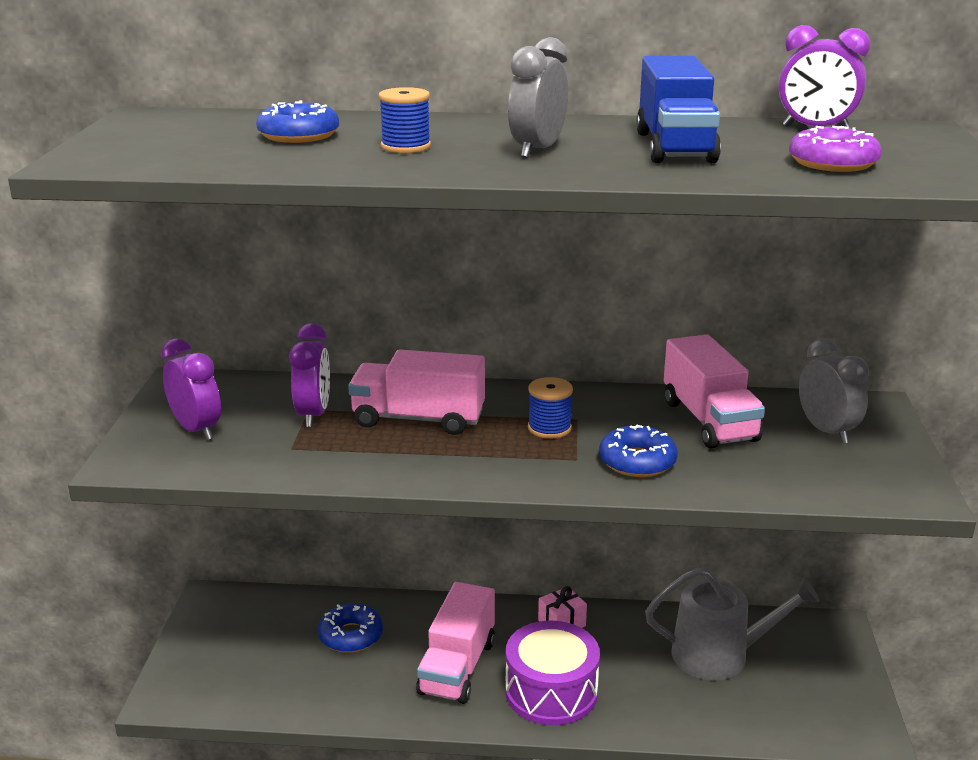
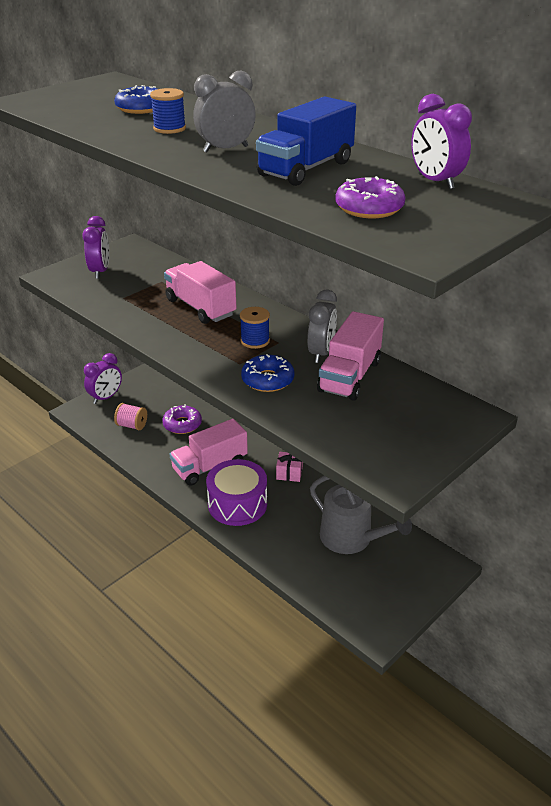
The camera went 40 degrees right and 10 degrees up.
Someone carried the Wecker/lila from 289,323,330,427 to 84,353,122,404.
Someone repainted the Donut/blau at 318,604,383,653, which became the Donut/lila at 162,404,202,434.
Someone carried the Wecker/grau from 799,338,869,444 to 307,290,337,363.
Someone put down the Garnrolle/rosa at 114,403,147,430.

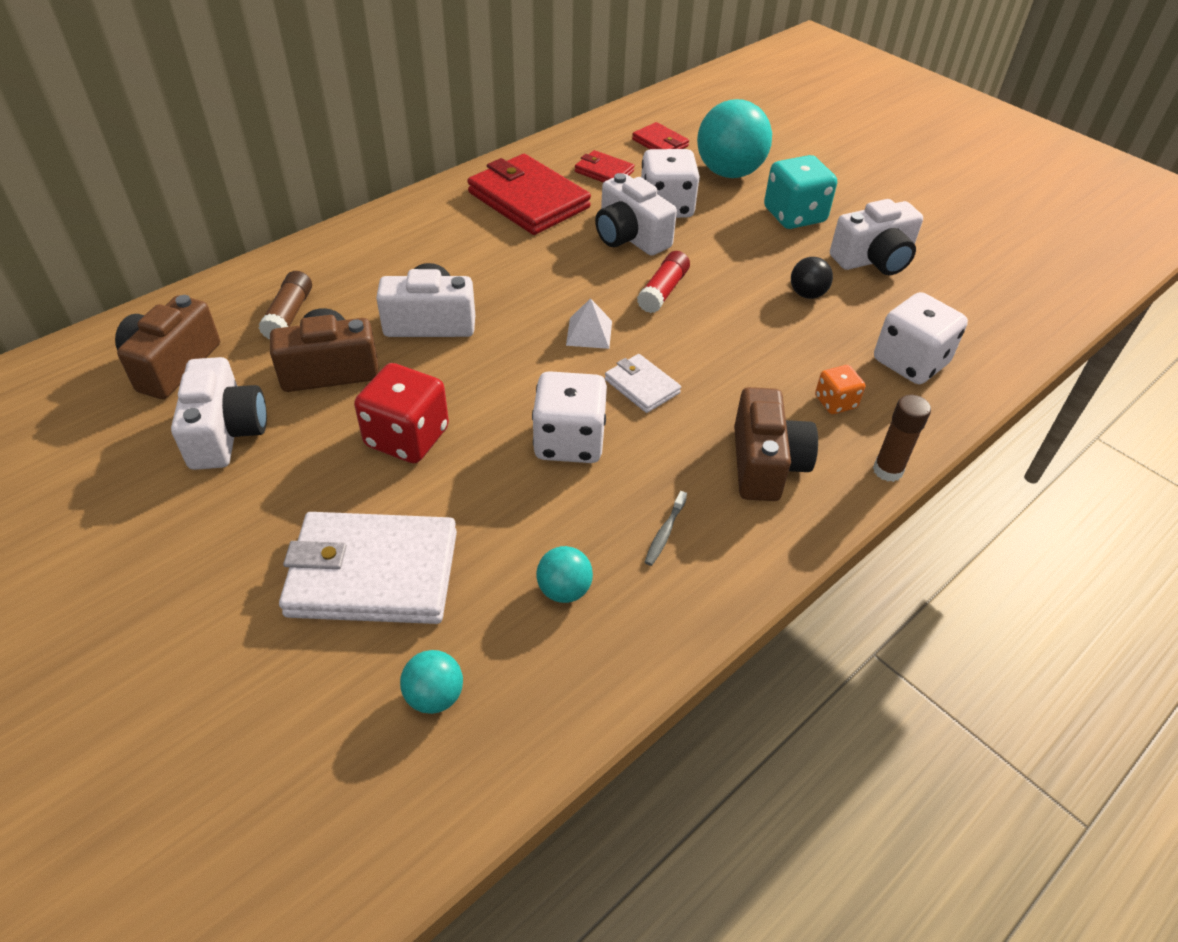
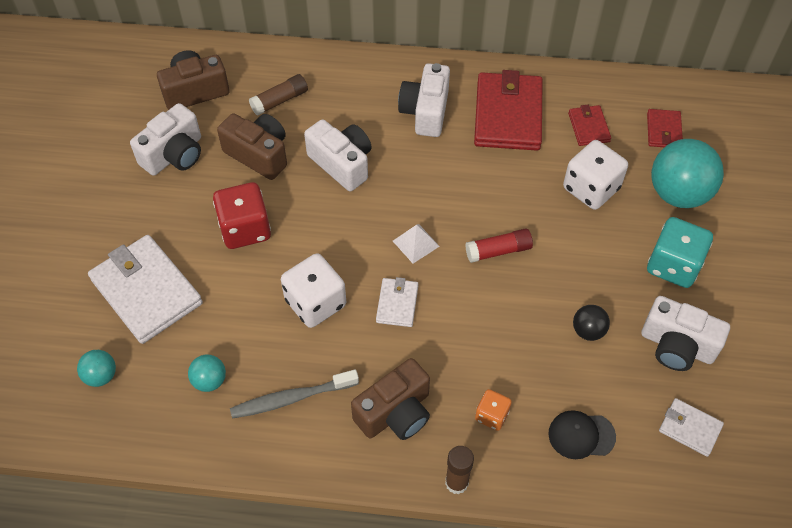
The camera went 50 degrees right and 10 degrees up.
Someone carried the Kamera/weiß from 595,173,677,256 to 398,63,450,137.
Someone scaled the Zahnbürste/grau at 645,491,687,566 by 1.97.
Someone swapped the Spielwürfel/weiß at 874,292,968,384 for the Kappe/schwarz at 548,410,616,459.
Someone put down the Geldbörse/weiß at 659,398,724,457.

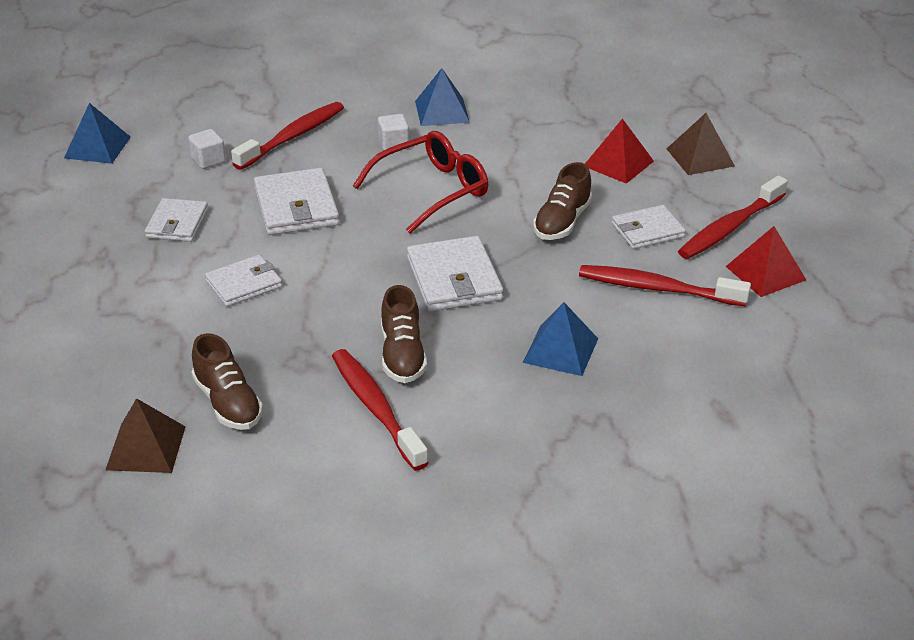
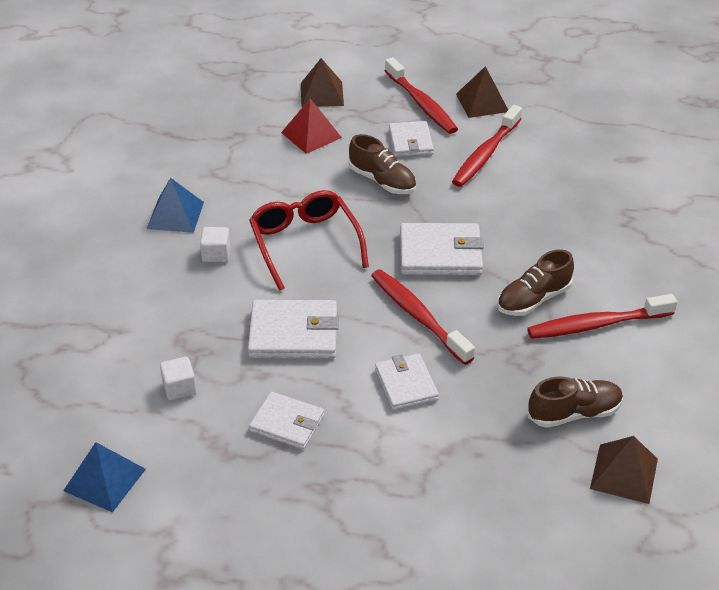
The camera went 75 degrees left and 5 degrees up.
Someone carried the Zahnbürste/rot from 231,102,344,170 to 371,269,475,365.
Someone rotated the Schuh/braun at 381,285,427,383 by 135 degrees clockwise.
Someone took away the Pyramide/blau at 523,302,598,376.
Someone repainted the Pyramide/rot at 726,226,806,297, which became the Pyramide/braun at 456,66,508,118.

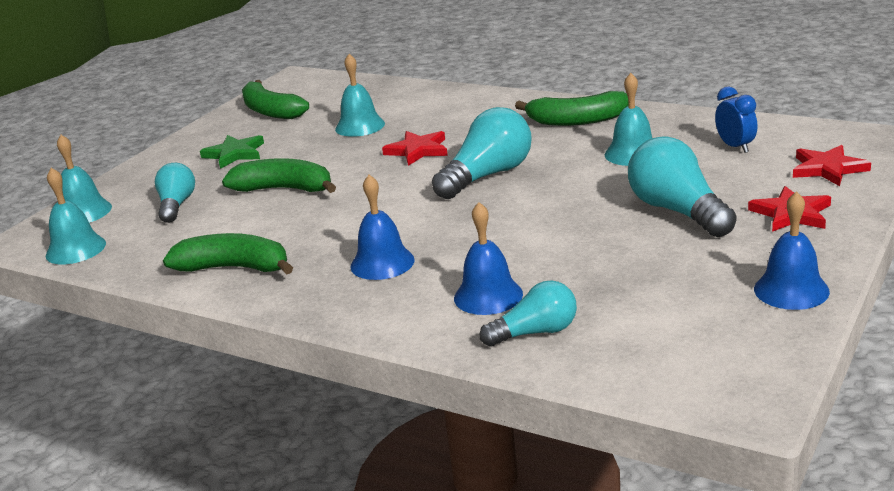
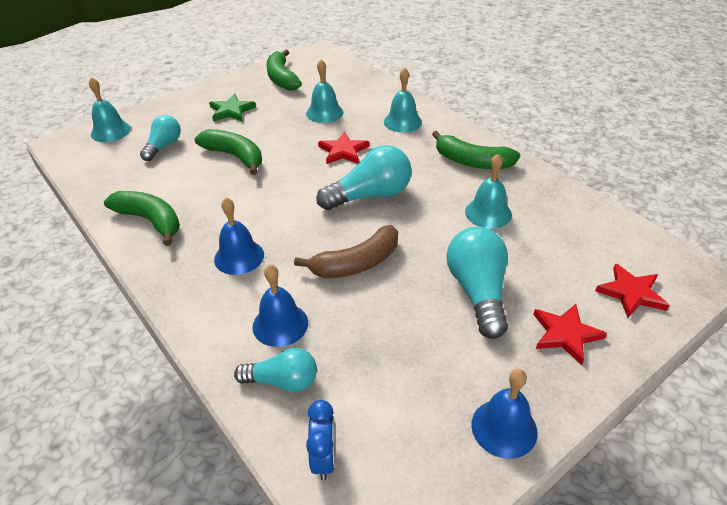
The camera went 20 degrees right and 15 degrees up.
Someone carried the Glocke/türkis from 46,168,106,264 to 384,67,422,133.
Someone carried the Wecker/blau from 715,87,757,153 to 306,400,336,481.
Someone put down the Banane/braun at 294,225,398,278.

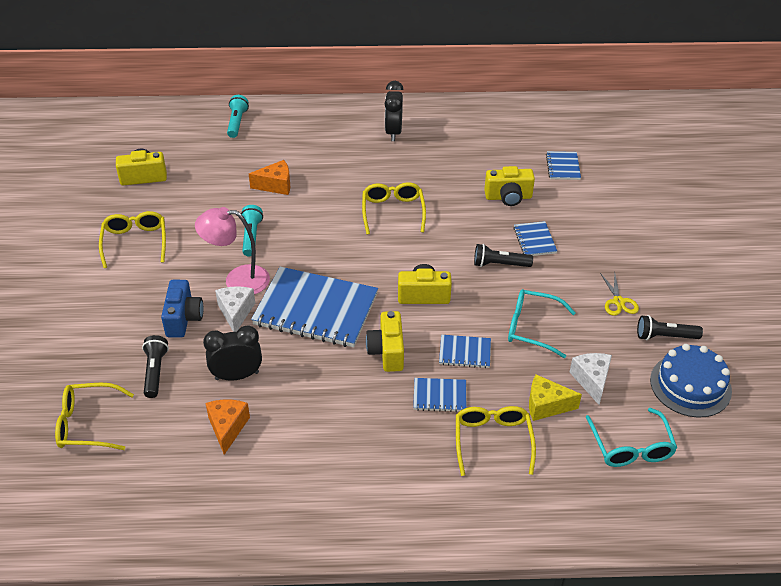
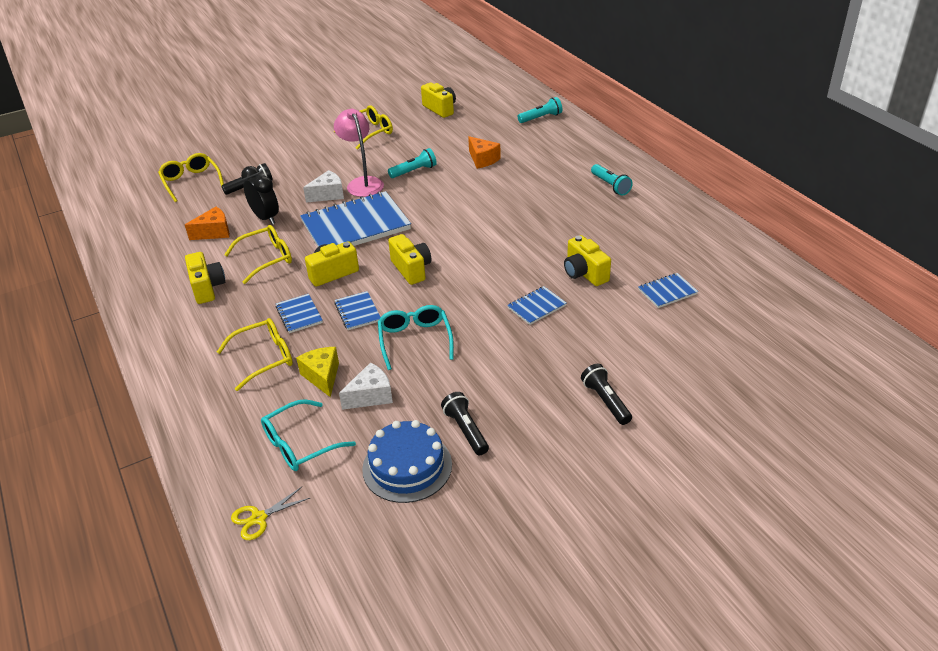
The camera went 65 degrees right and 5 degrees down.
Someone took away the Kamera/blau at 161,280,203,338.
Someone rotated the Notizbuch/blau at 251,267,378,347 by 75 degrees clockwise.
Someone carried the Brille/gelb from 362,182,426,235 to 224,225,292,284.
Someone swapped the Wecker/schwarz at 385,81,403,141 for the Taschenlampe/türkis at 591,164,633,195.
Someone carried the Taschenlampe/schwarz from 474,244,533,267 to 581,364,632,425.
Someone carried the Schere/gelb from 600,273,639,316 to 231,487,310,540.
Someone put down the Kamera/gelb at 185,252,225,304.

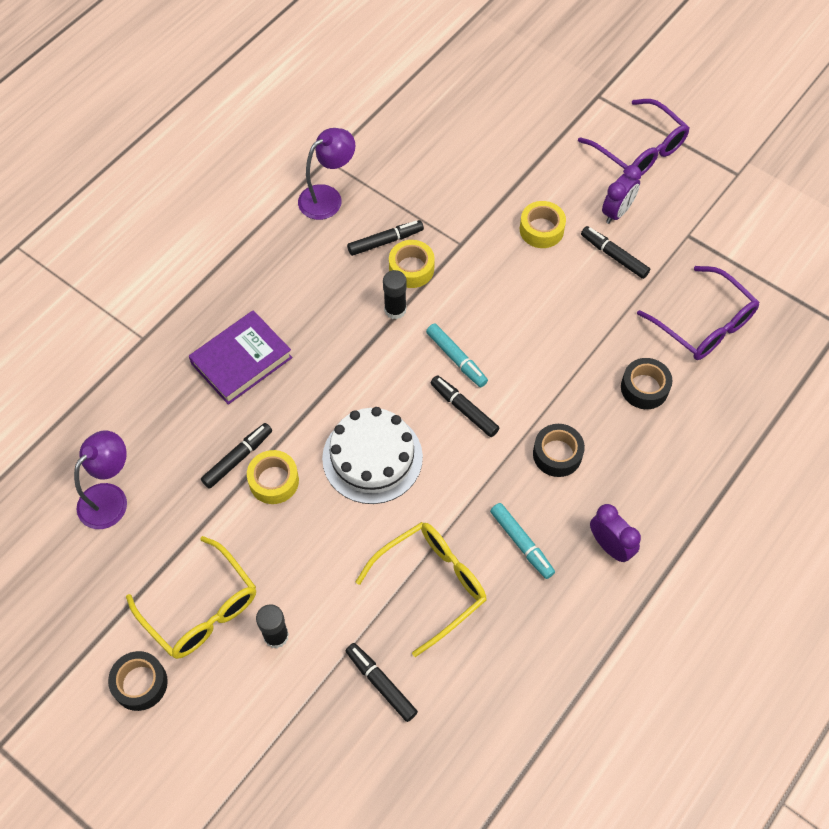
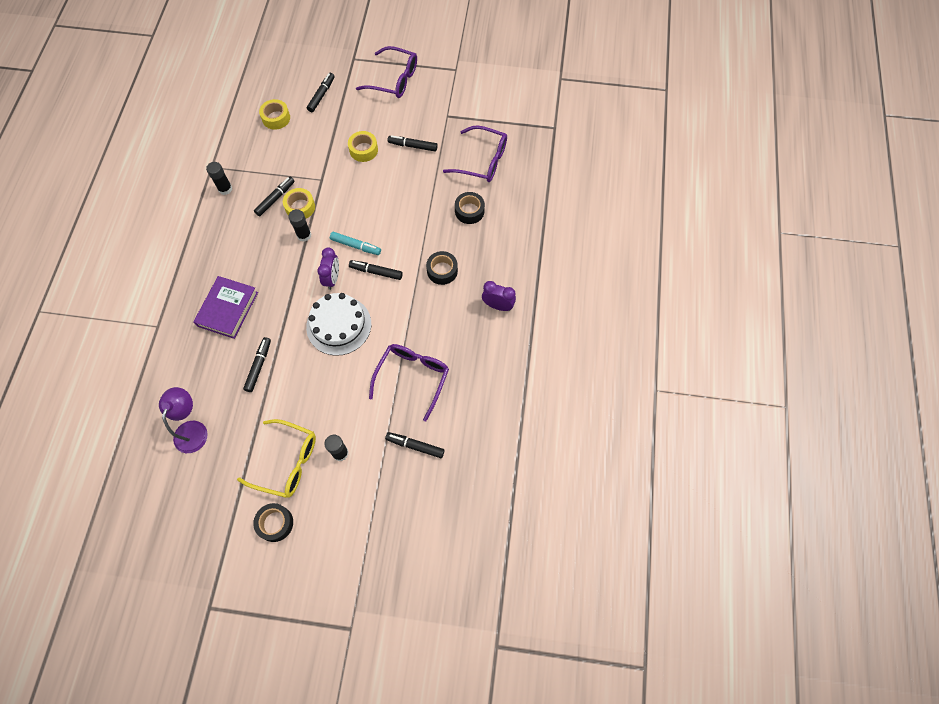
The camera went 30 degrees left and 5 degrees up.
Someone carried the Klebeband/gelb from 247,450,299,504 to 259,99,290,130.
Someone swapped the Lampe/lila at 298,128,355,220 for the Klebestift/schwarz at 206,162,232,195.
Someone repainted the Brille/gelb at 356,522,486,657, which became the Brille/lila at 369,344,449,421.
Someone took away the Filzstift/türkis at 490,503,555,579.
Someone carried the Wecker/lila from 602,165,642,224 to 317,247,339,290.
Someone put down the Filzstift/schwarz at 307,73,335,112.

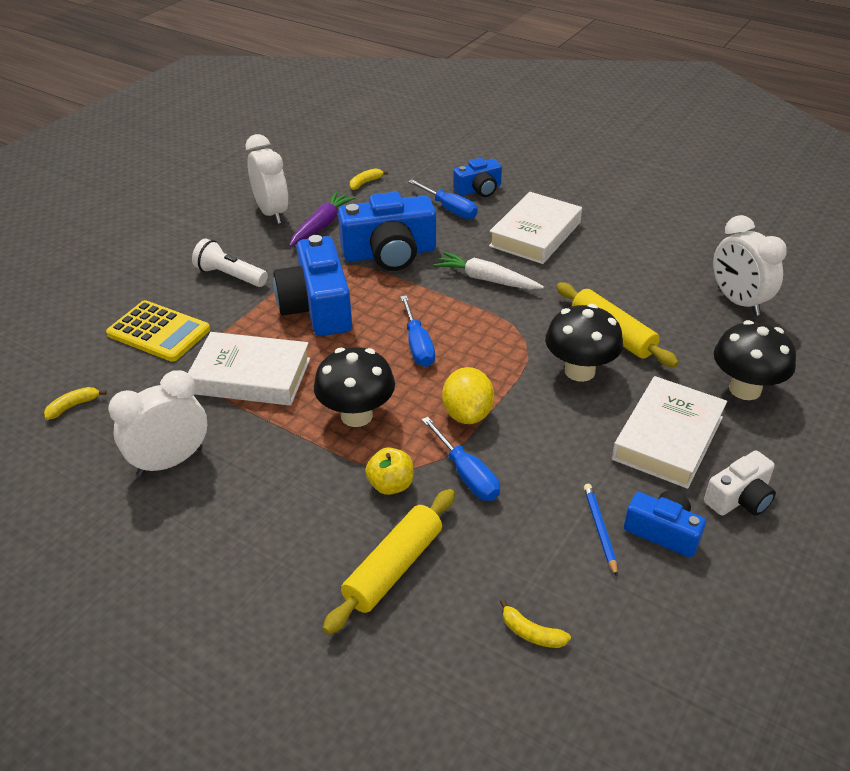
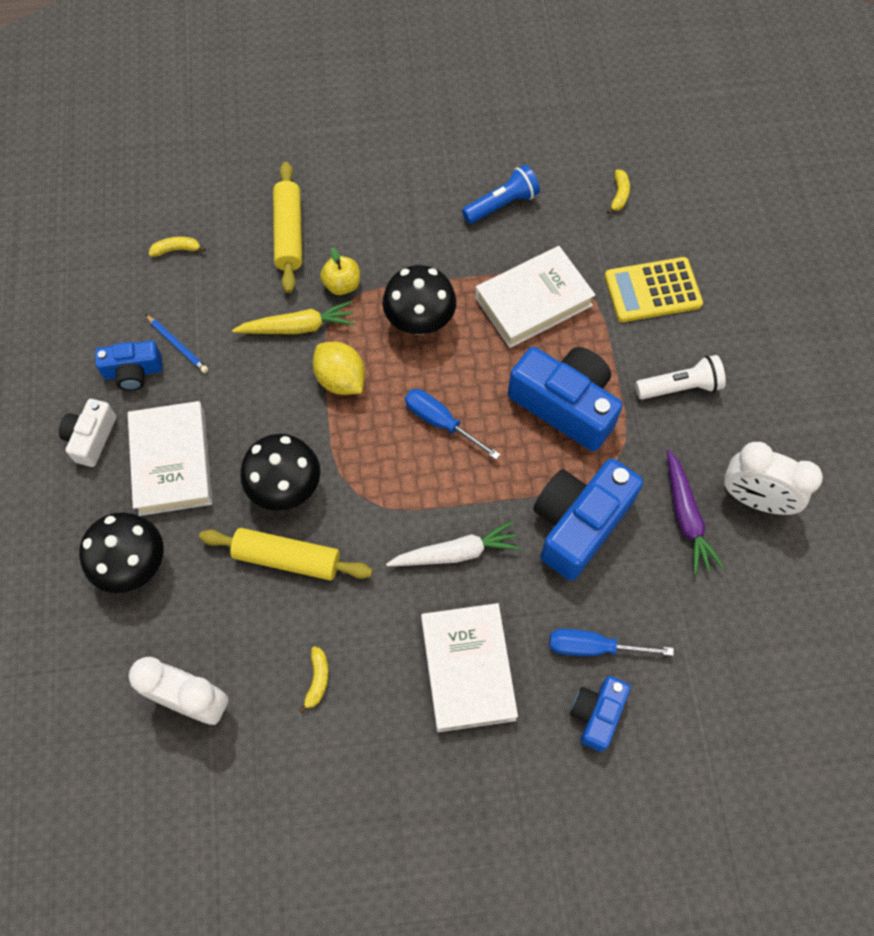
The camera went 140 degrees right and 25 degrees up.
Someone swapped the Wecker/weiß at 108,370,207,476 for the Taschenlampe/blau at 462,165,540,224.
Someone carried the Banane/gelb from 350,168,388,190 to 299,646,329,714.
Someone swapped the Schraubenzieher/blau at 422,417,500,501 for the Karotte/gelb at 232,301,355,334.

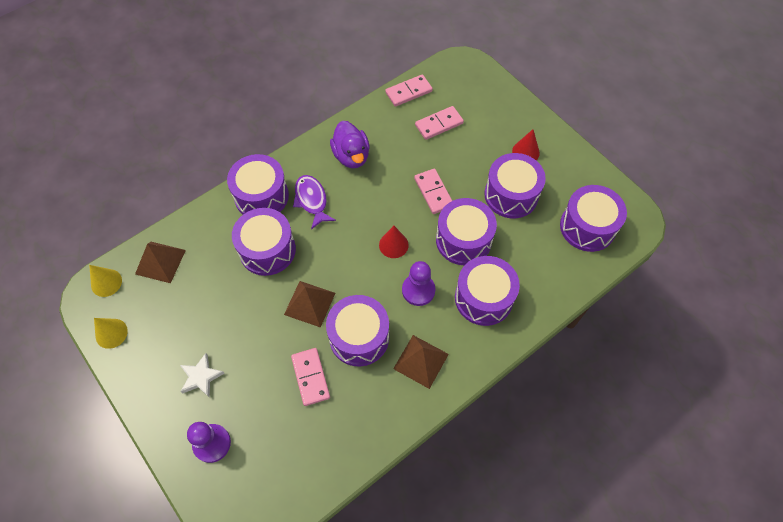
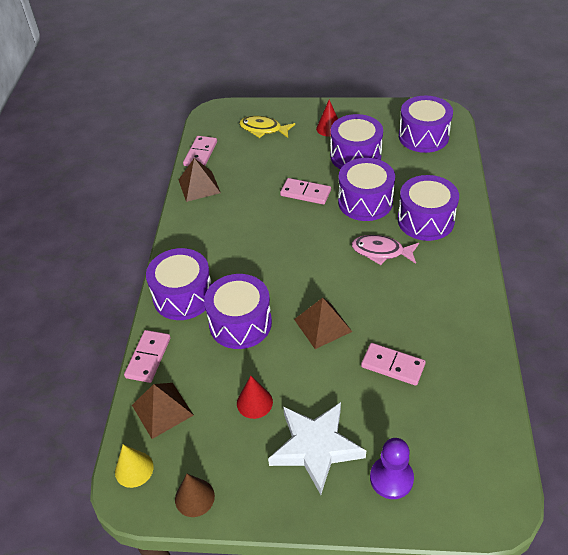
The camera went 45 degrees left and 15 degrees down.
Someone repainted the Kegel/gelb at 94,318,128,349, which became the Kegel/braun at 175,474,215,517.
Someone scaled the Stern/weiß at 180,353,225,398 by 1.83.
Someone took away the Fisch/lila at 293,175,336,230.
Someone took away the Trommel/lila at 326,295,389,366.
Someone took away the Ente/lila at 330,121,370,168.
Someone carried the Kegel/rot from 379,226,409,258 to 237,376,273,419.
Someone carried the Pyramide/braun from 393,335,449,389 to 179,158,221,202.
Someone swapped the Bauer/lila at 402,261,435,306 for the Fisch/rosa at 351,235,419,265.
Someone carried the Dominostein/rosa from 415,106,464,140 to 124,330,171,383.
Someone put down the Fisch/gelb at 239,116,295,138.

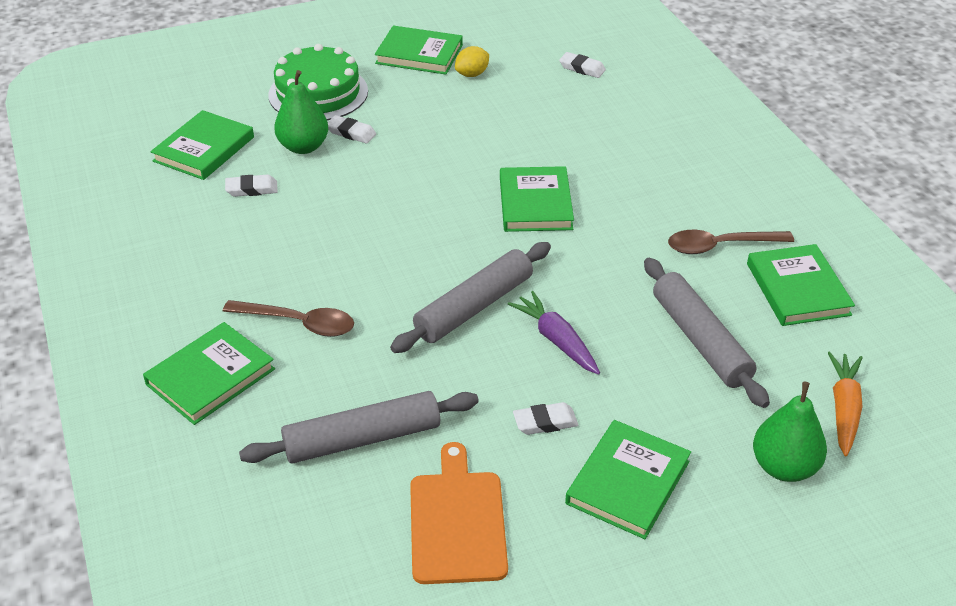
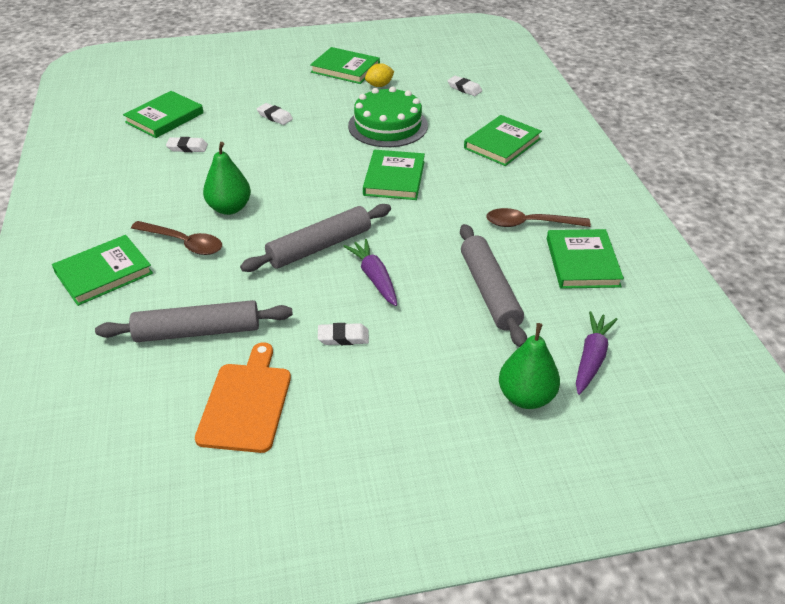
The camera went 10 degrees right and 0 degrees up.
Someone carried the Kuchen/grün from 268,44,368,120 to 348,87,428,147.
Someone carried the Birne/grün from 274,70,328,154 to 203,142,251,215.
Someone carried the Buch/grün from 565,420,691,539 to 464,115,542,166.
Someone repainted the Karotte/orange at 828,352,863,456, which became the Karotte/lila at 576,311,618,395.

